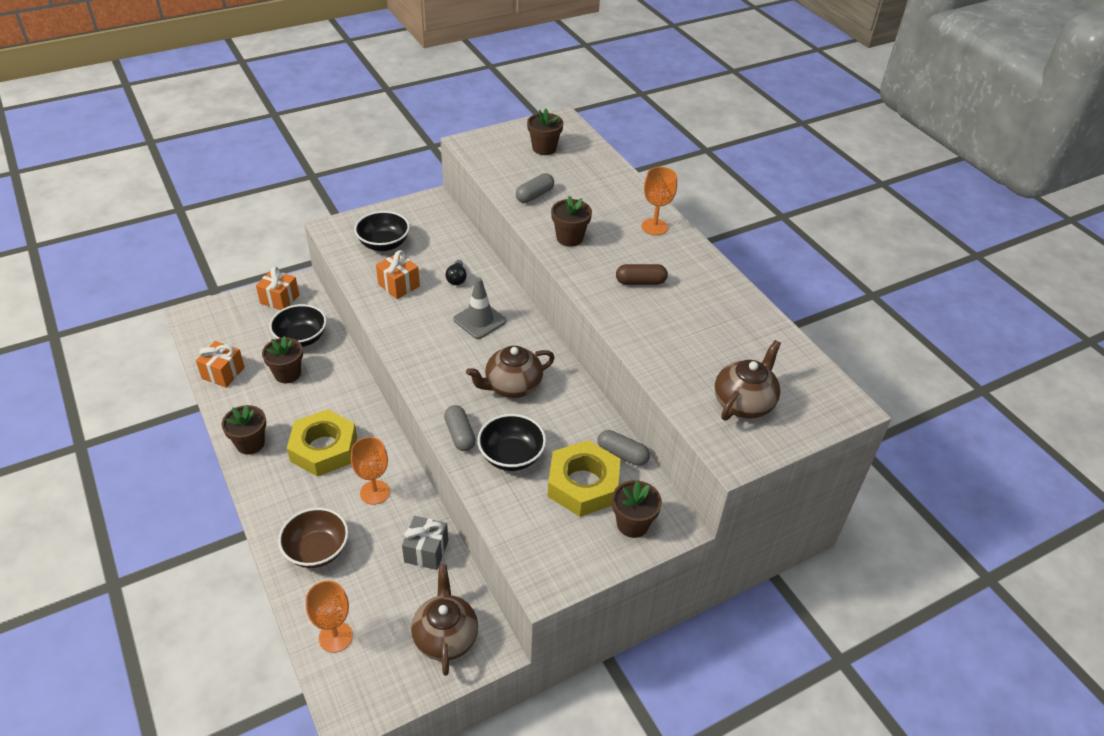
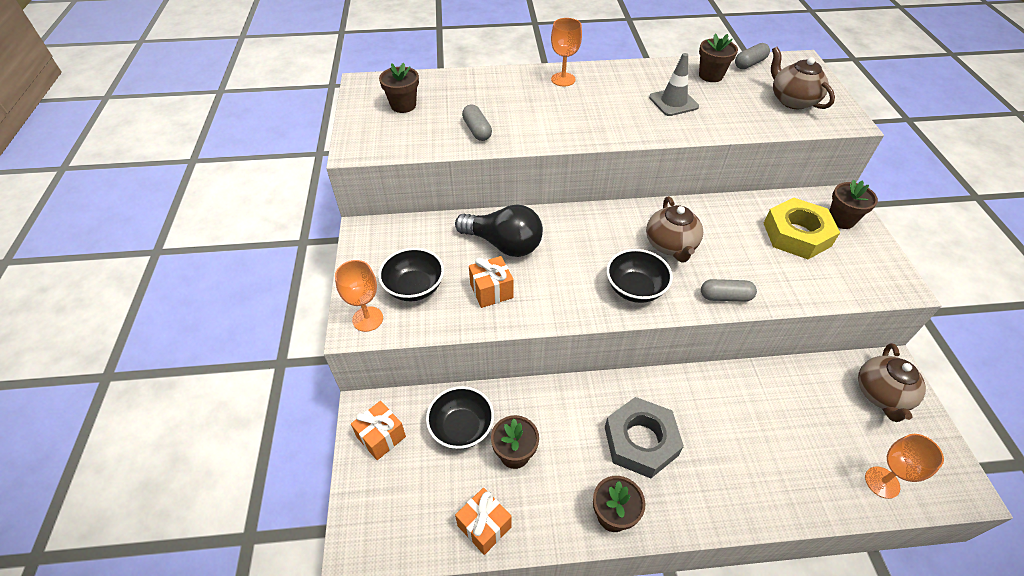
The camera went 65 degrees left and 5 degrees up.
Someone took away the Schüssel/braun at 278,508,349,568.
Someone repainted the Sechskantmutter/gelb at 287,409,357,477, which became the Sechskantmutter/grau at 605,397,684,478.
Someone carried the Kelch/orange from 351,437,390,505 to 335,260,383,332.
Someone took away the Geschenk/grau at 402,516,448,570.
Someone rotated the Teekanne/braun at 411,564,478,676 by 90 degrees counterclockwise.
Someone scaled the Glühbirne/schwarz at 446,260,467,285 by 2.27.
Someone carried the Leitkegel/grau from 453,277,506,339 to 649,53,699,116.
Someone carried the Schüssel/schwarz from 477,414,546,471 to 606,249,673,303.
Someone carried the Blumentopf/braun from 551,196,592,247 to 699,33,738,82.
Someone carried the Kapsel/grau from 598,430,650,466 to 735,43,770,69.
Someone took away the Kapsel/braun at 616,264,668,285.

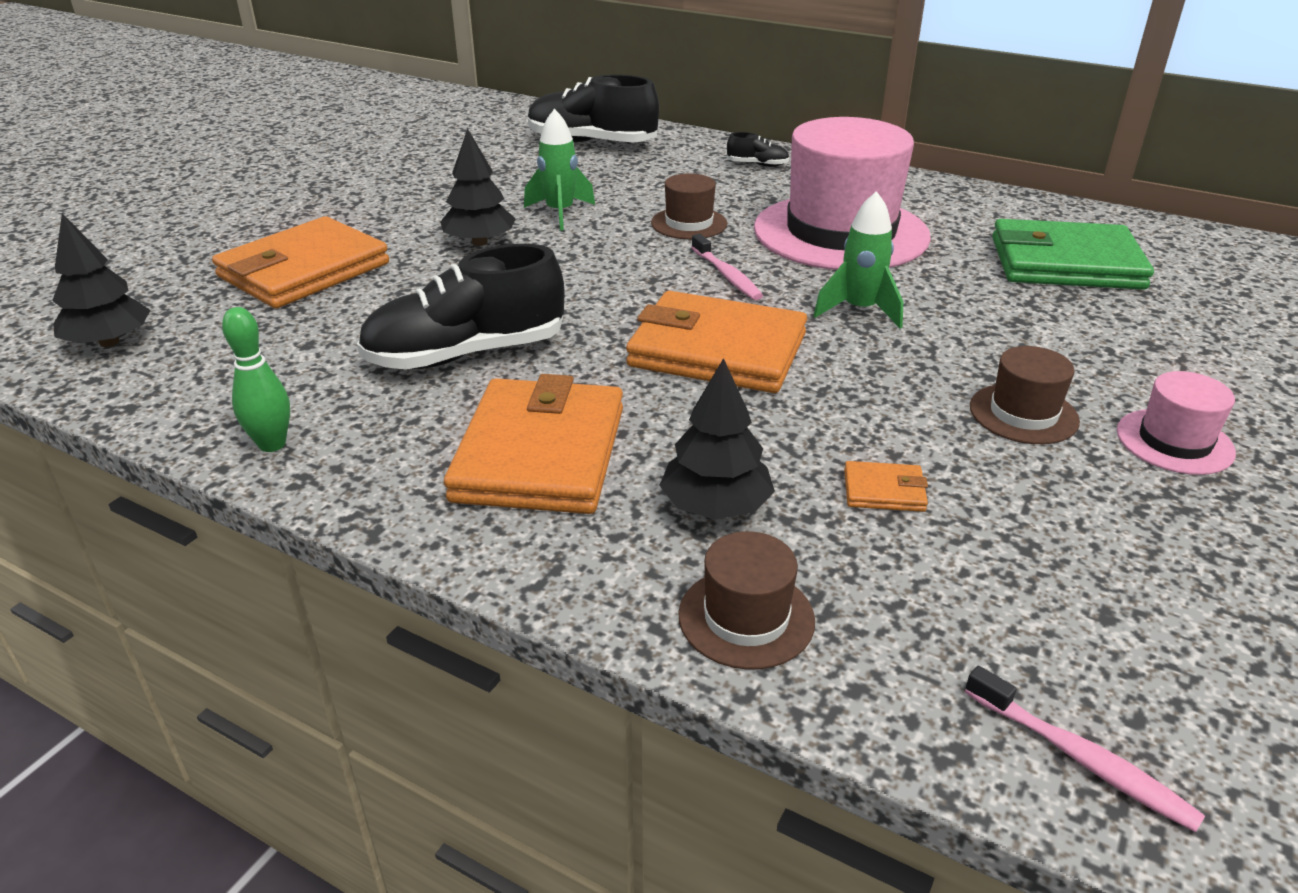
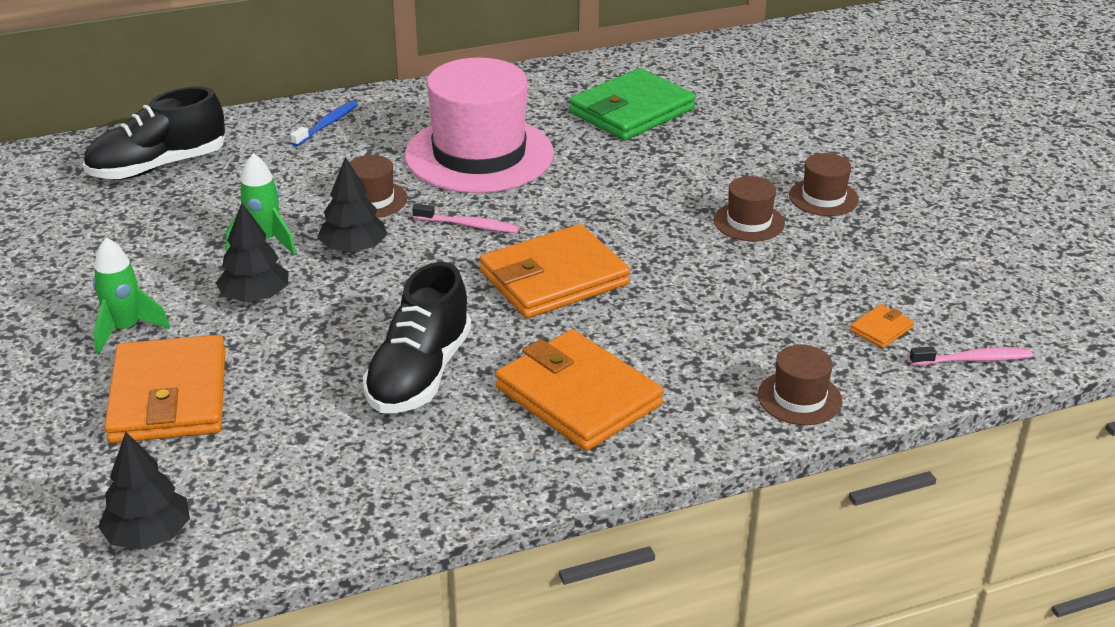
The camera went 50 degrees left and 0 degrees up.
Someone took away the Bowlingkegel/grün at 222,307,290,452.
Someone carried the Baum/schwarz from 659,358,775,520 to 317,157,387,253.
Someone swapped the Schuh/schwarz at 727,132,789,167 for the Zahnbürste/blau at 290,101,358,147.
Someone carried the Rakete/grün from 813,191,904,328 to 93,237,170,354.
Someone carried the Geldbörse/orange from 844,461,928,512 to 850,304,914,348.
Someone repainted the Hut/rosa at 1117,371,1236,475, which became the Hut/braun at 789,153,859,216.

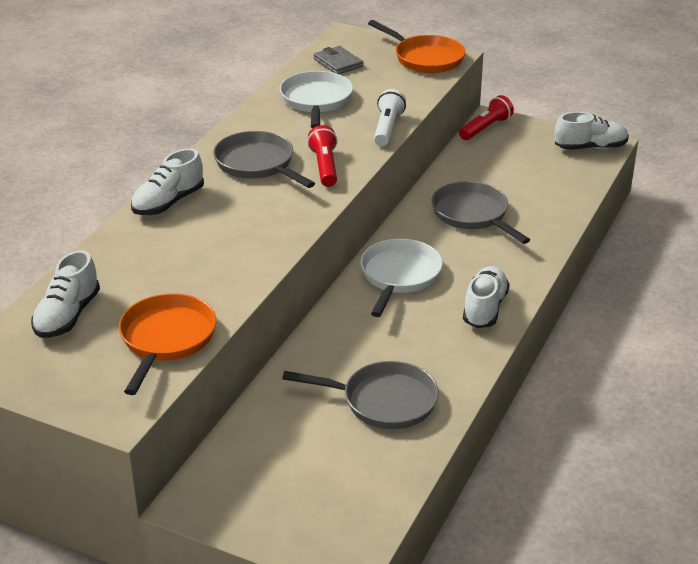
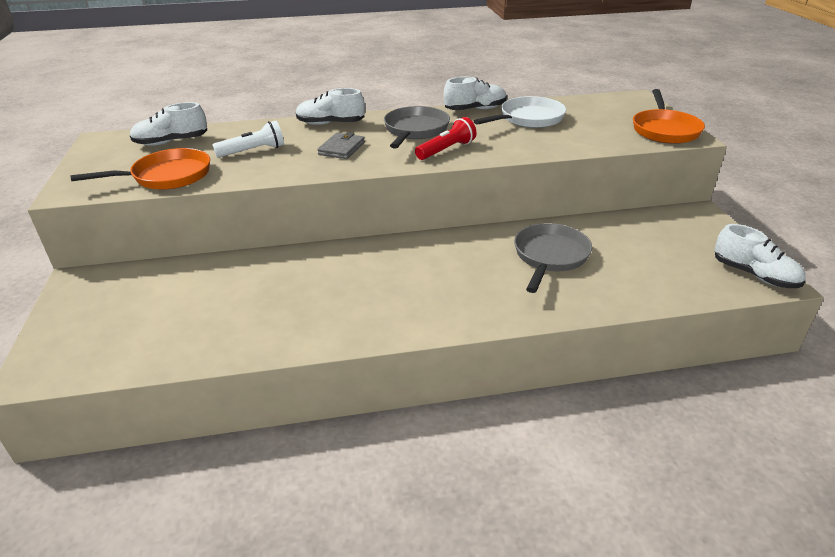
The camera went 55 degrees right and 0 degrees up.
Someone took away the Pfanne/grau at 282,361,439,429.
Someone carried the Geldbörse/grau from 314,46,363,74 to 317,132,365,159.
Someone took away the Pfanne/weiß at 360,239,443,317.
Someone carried the Taschenlampe/weiß from 374,89,406,146 to 212,121,284,158.
Someone took away the Taschenlampe/rot at 459,95,514,140.
Someone carried the Schuh/weiß from 463,266,510,328 to 444,77,507,110.

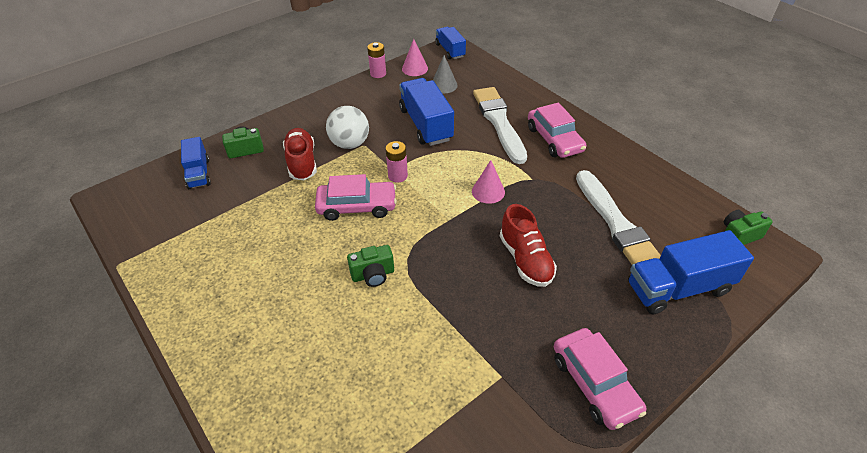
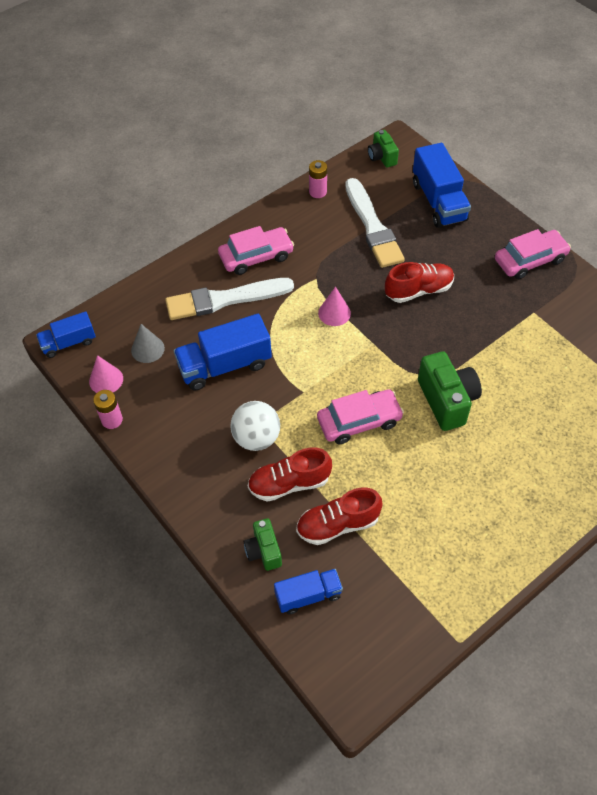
The camera went 90 degrees left and 10 degrees up.
Someone rotated the Auto/rosa at 315,174,397,221 by 75 degrees clockwise.
Someone scaled the Kamera/grün at 347,245,394,287 by 1.68.
Someone carried the Batterie/rosa from 386,141,408,183 to 309,160,327,198.
Someone rotated the Pinsel/weiß at 576,170,661,264 by 90 degrees clockwise.
Someone put down the Schuh/rot at 296,488,383,545.

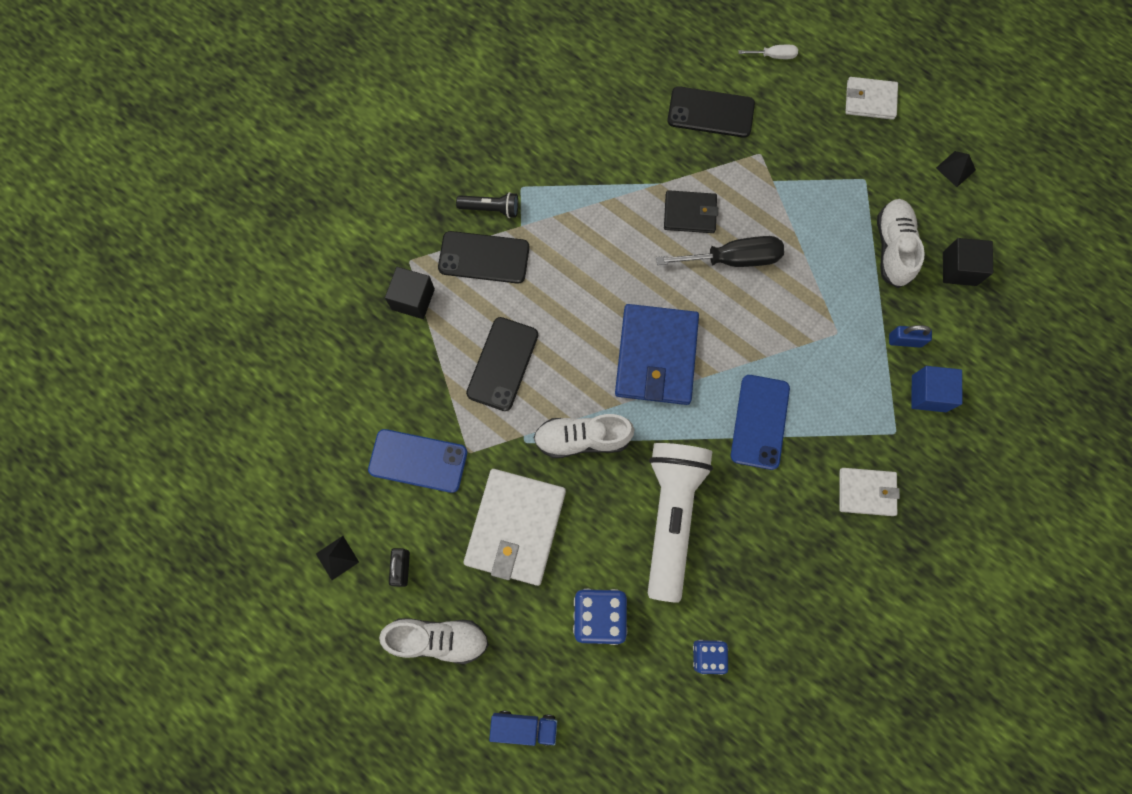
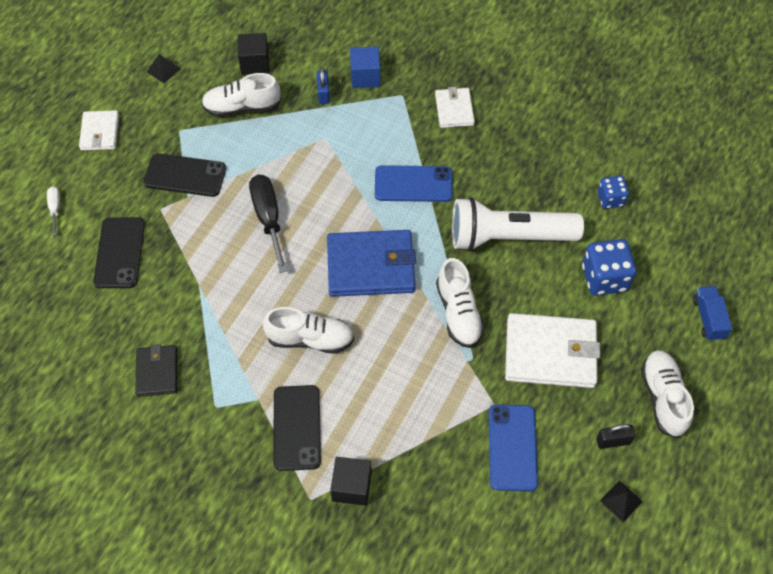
The camera went 100 degrees left and 15 degrees down.
Someone took away the Taschenlampe/schwarz at 456,192,518,218.
Someone carried the Handy/schwarz from 466,317,538,411 to 144,153,226,197.
Someone carried the Geldbörse/schwarz from 664,190,718,233 to 135,344,177,397.
Someone put down the Schuh/weiß at 263,307,354,354.

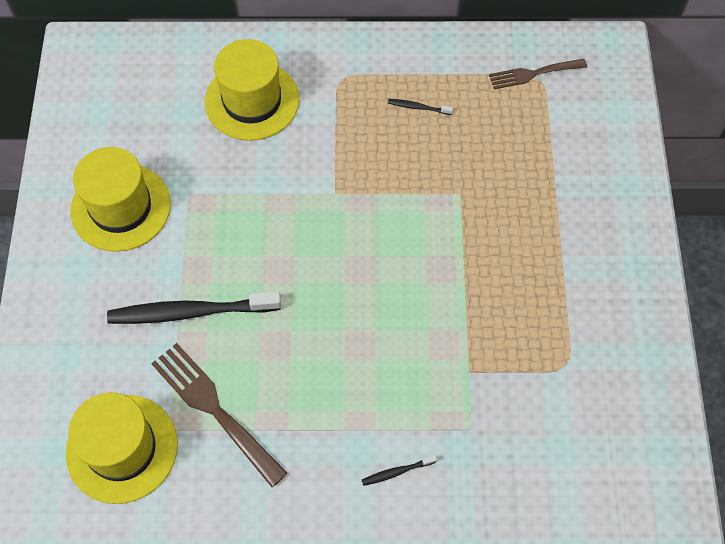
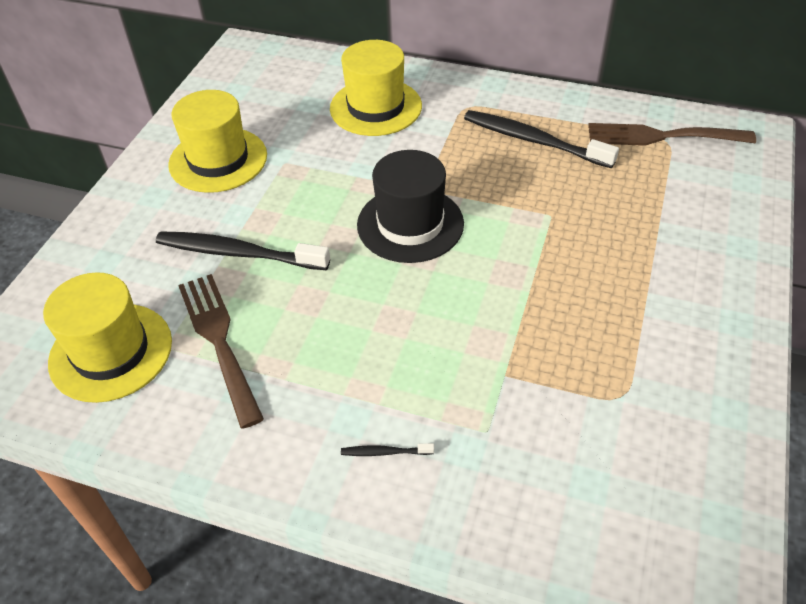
The camera went 20 degrees right and 15 degrees down.
Someone scaled the Zahnbürste/schwarz at 388,99,453,115 by 2.38.
Someone scaled the Gabel/braun at 489,59,587,89 by 1.57.
Someone put down the Hut/schwarz at 357,150,464,263.

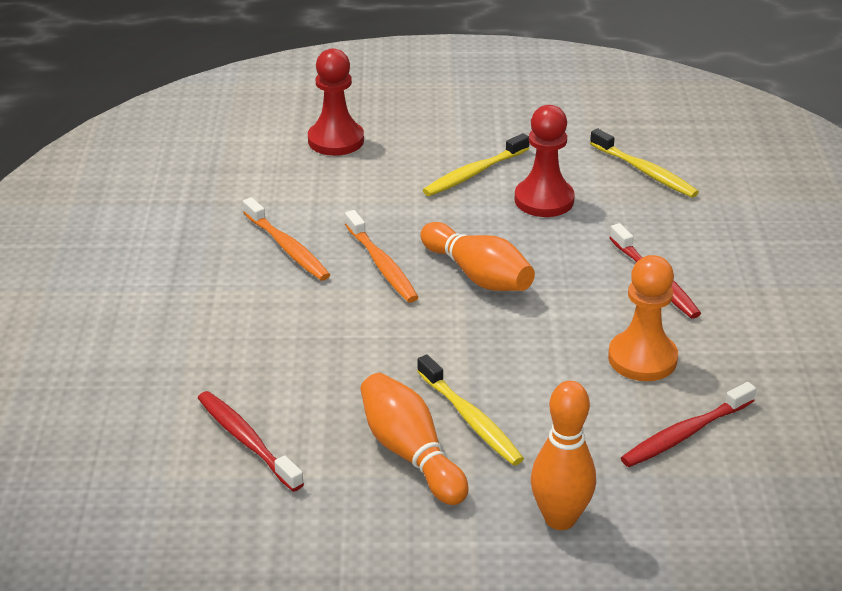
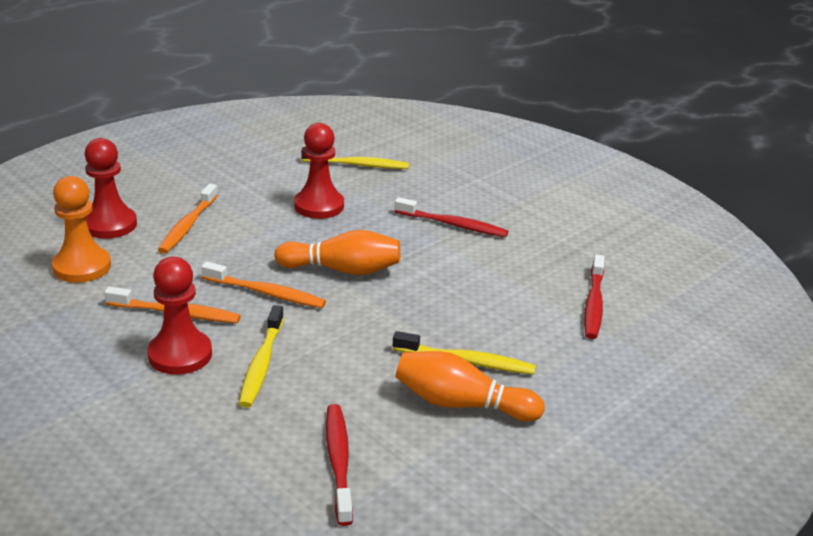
The camera went 45 degrees left and 5 degrees down.
Someone rotated the Zahnbürste/rot at 198,391,304,492 by 75 degrees clockwise.
Someone carried the Zahnbürste/gelb from 423,133,529,196 to 239,305,284,408.
Someone took away the Bowlingkegel/orange at 531,381,596,530.
Someone carried the Bauer/orange from 608,255,678,381 to 52,176,111,283.
Someone put down the Bauer/rot at 147,257,212,375.
Someone put down the Zahnbürste/orange at 158,184,218,254.

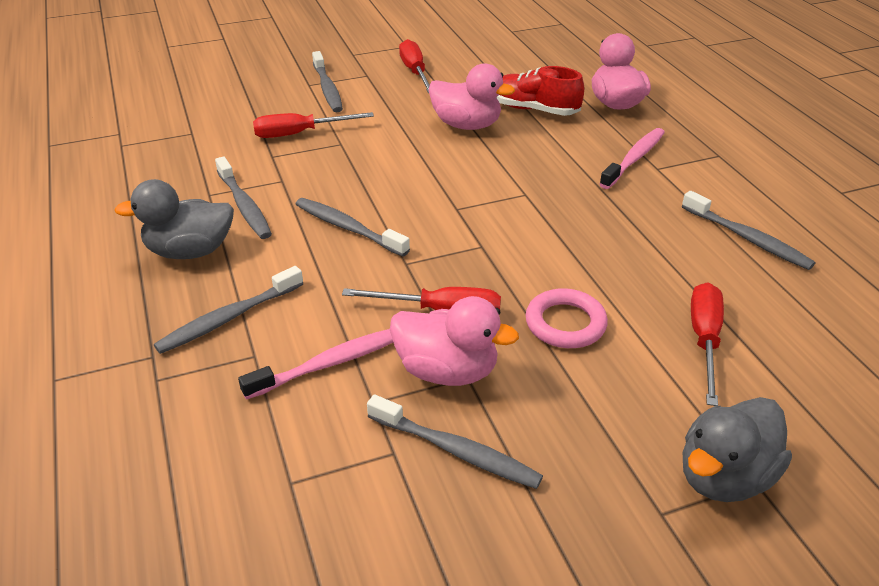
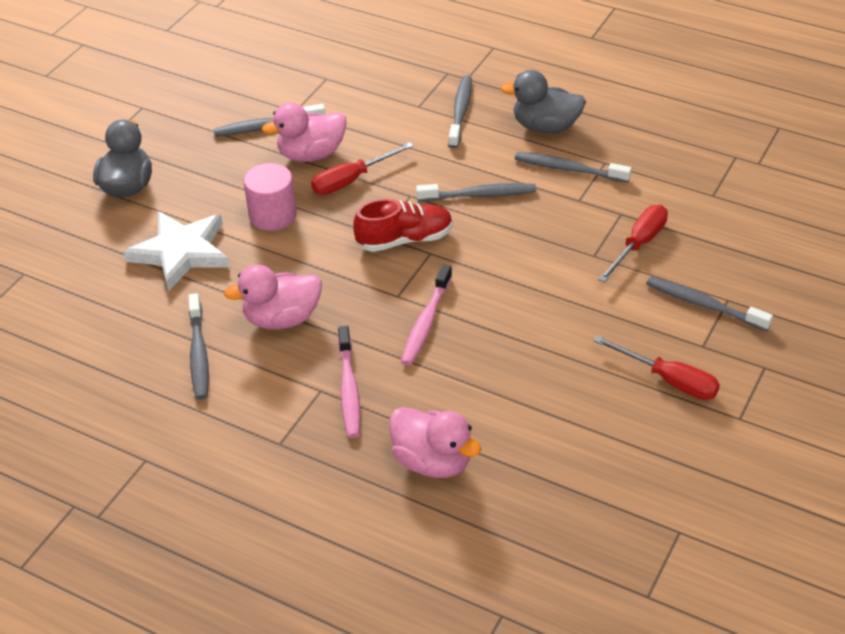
The camera went 140 degrees right and 5 degrees up.
Someone rotated the Ente/grau at 114,179,234,259 by 120 degrees counterclockwise.
Someone carried the Zahnbürste/rosa from 238,329,393,400 to 401,264,452,365.
Someone carried the Ente/rosa from 428,63,515,130 to 224,265,322,330.
Someone carried the Schuh/rot from 496,66,584,116 to 353,199,453,252.
Someone swapped the Ring/rosa at 525,288,608,348 for the Vollzylinder/rosa at 244,163,297,231.
Someone rotated the Zahnbürste/grau at 682,191,815,270 by 105 degrees counterclockwise.
Someone swapped the Schraubenzieher/rot at 691,283,724,406 for the Stern/weiß at 123,211,230,292.

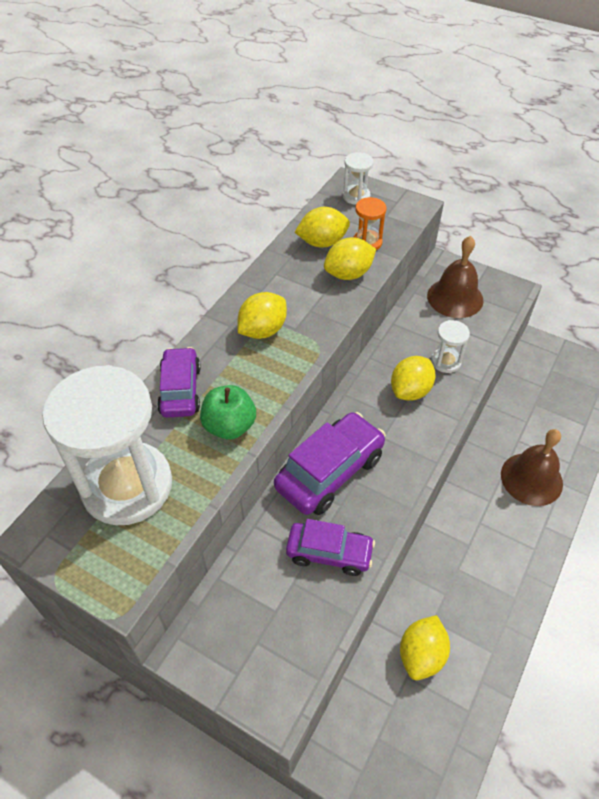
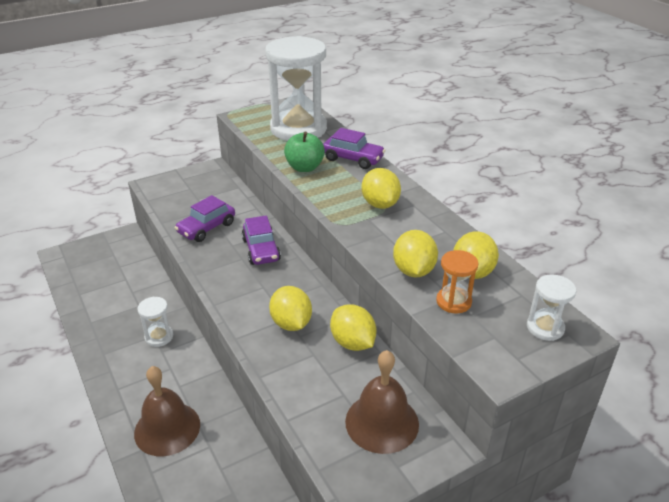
The camera went 120 degrees right and 15 degrees down.
Someone scaled the Auto/lila at 274,412,386,515 by 0.66.
Someone carried the Zitrone/gelb from 400,615,450,680 to 330,304,376,351.
Someone carried the Sanduhr/weiß from 431,320,470,373 to 137,297,173,347.

